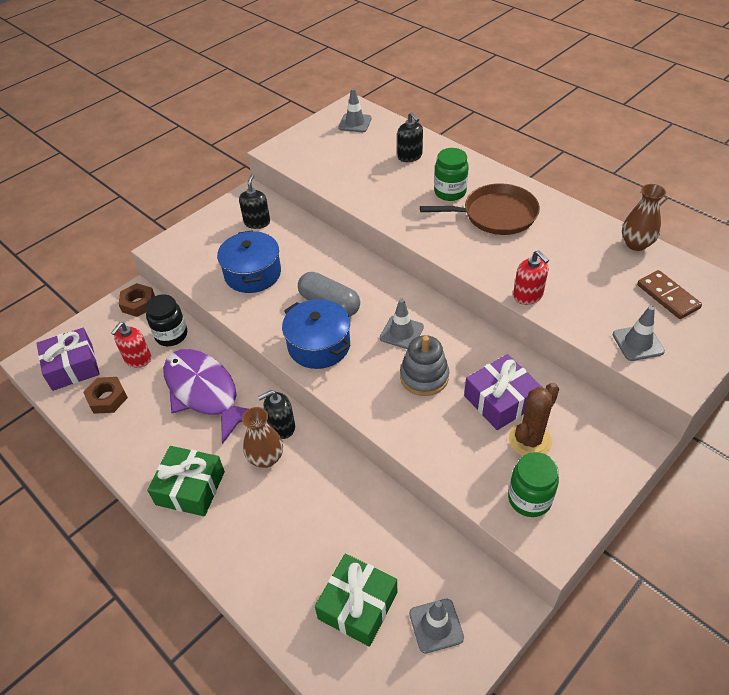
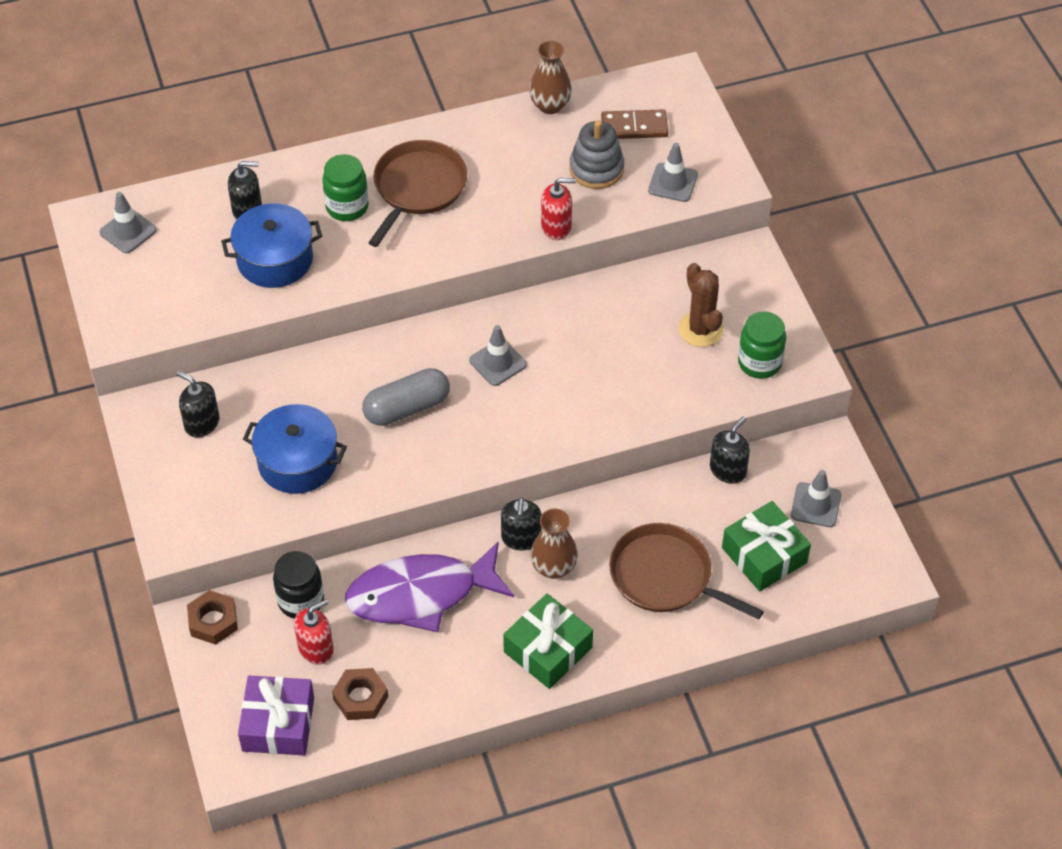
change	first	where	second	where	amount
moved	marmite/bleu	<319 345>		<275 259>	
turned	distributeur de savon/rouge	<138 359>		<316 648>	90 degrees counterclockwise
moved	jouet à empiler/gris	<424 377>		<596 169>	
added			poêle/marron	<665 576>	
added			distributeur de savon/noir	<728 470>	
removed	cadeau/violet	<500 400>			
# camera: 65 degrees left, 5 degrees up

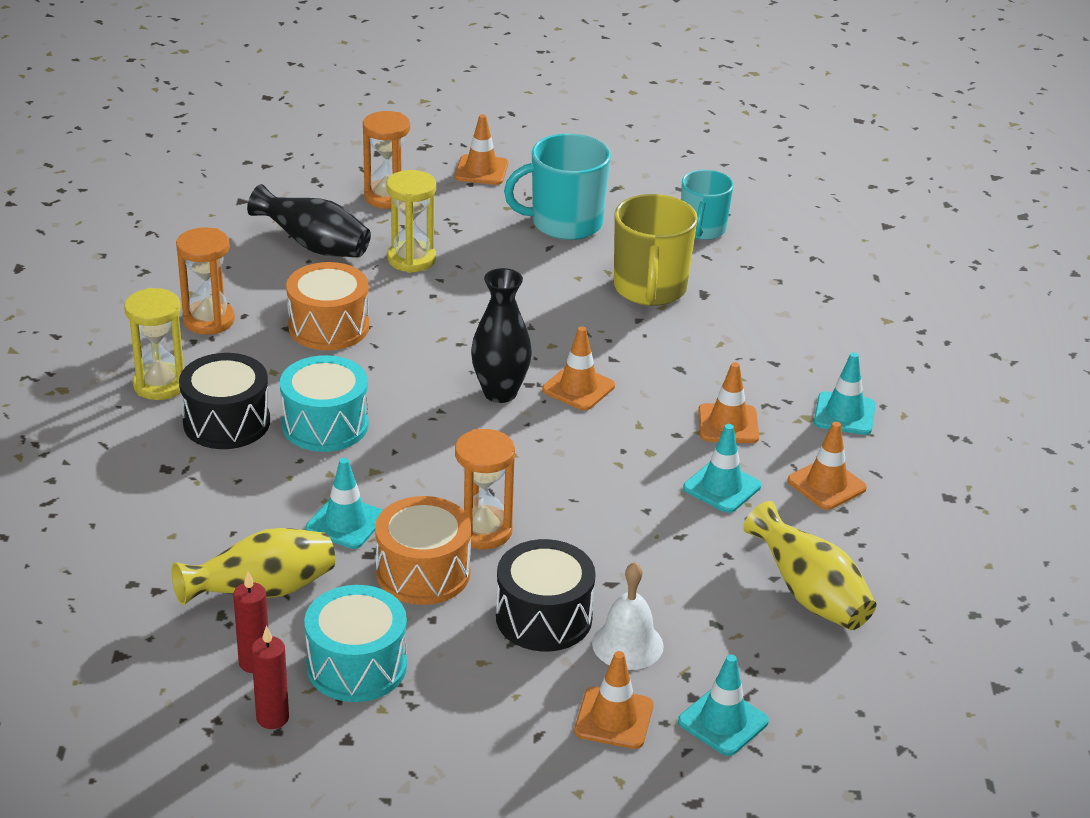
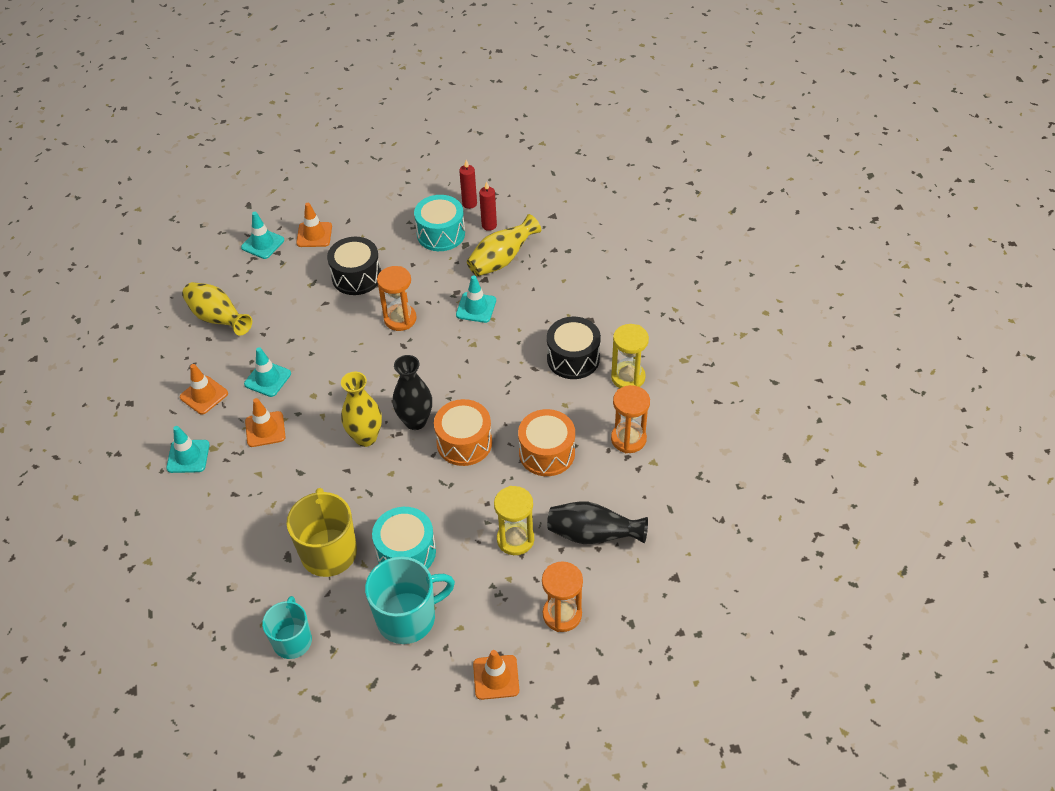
change	first	where	second	where	amount
replaced	cône de chantier/orange	<578 388>	vase/jaune	<365 437>	
moved	tambour/turquoise	<325 425>		<406 552>	
moved	tambour/orange	<423 572>		<464 443>	
removed	cloche/blanc	<627 644>			
# camera: 170 degrees right, 15 degrees up

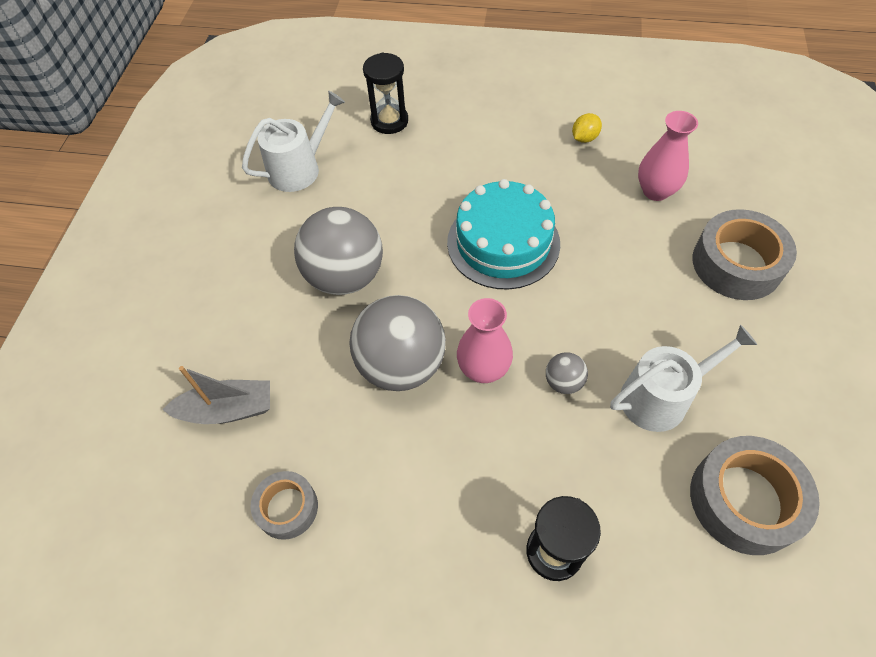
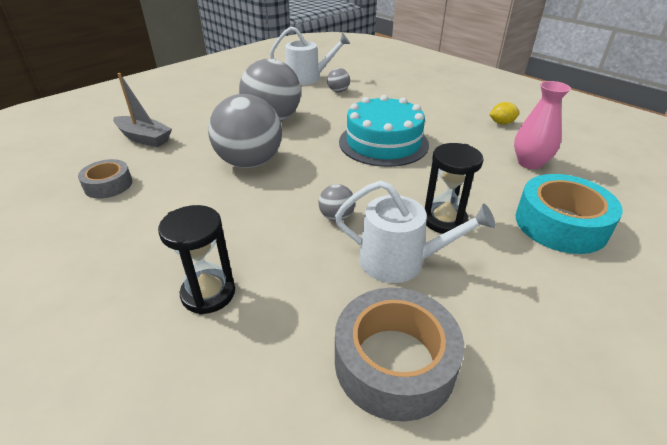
change	first	where	second	where	amount
added			balle/gris	<338 91>	
moved	sablier/noir	<389 121>		<444 220>	
recoloured	ruban adhésif/gris	<736 264>	ruban adhésif/turquoise	<560 224>	
removed	vase/rose	<483 369>			
# camera: 35 degrees right, 20 degrees down

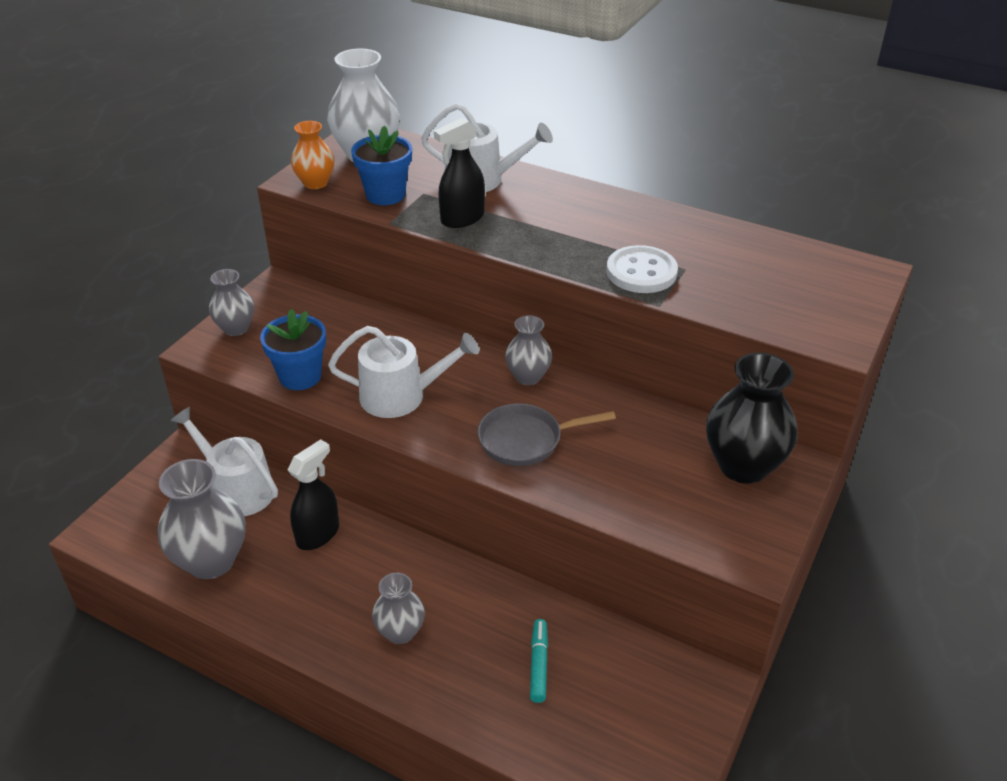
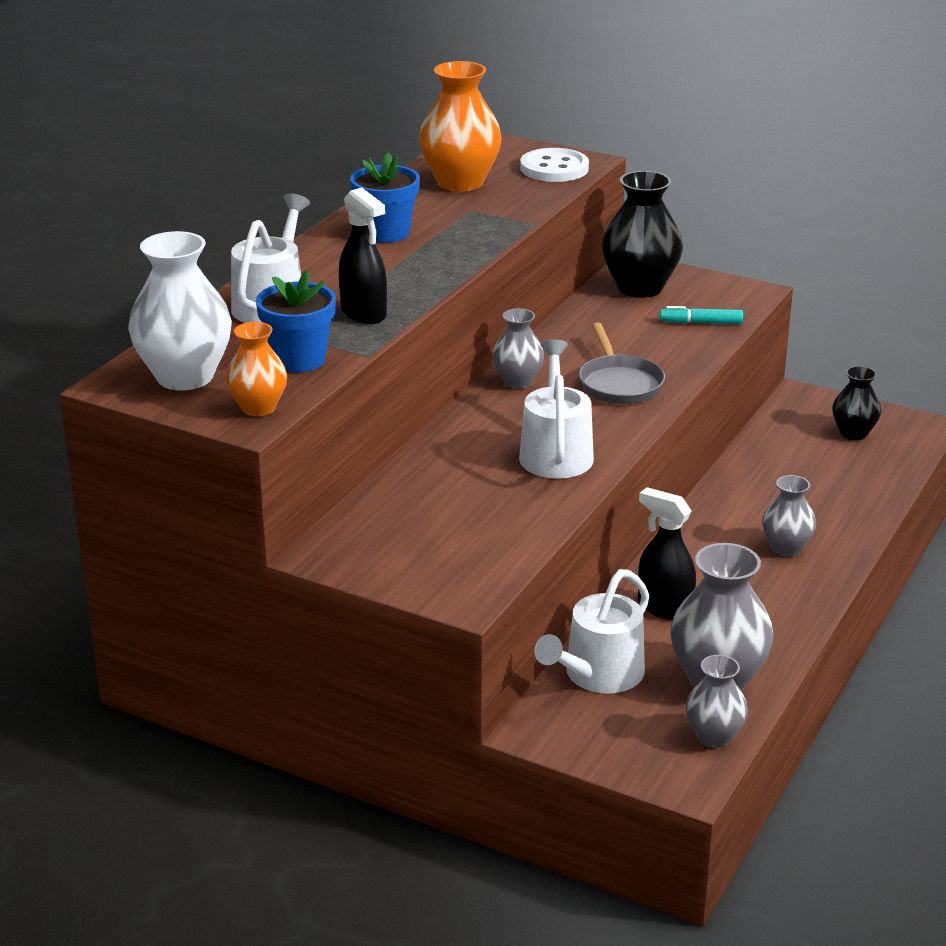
change	first	where	second	where	amount
moved	pot de fleurs/bleu	<300 376>		<386 233>	
added			vase/orange	<460 182>	
moved	bouton/blanc	<641 272>		<554 168>	
moved	feutre/turquoise	<539 664>		<701 323>	
moved	vase/gris	<236 328>		<714 736>	
added			vase/noir	<853 433>	
# camera: 90 degrees left, 10 degrees down

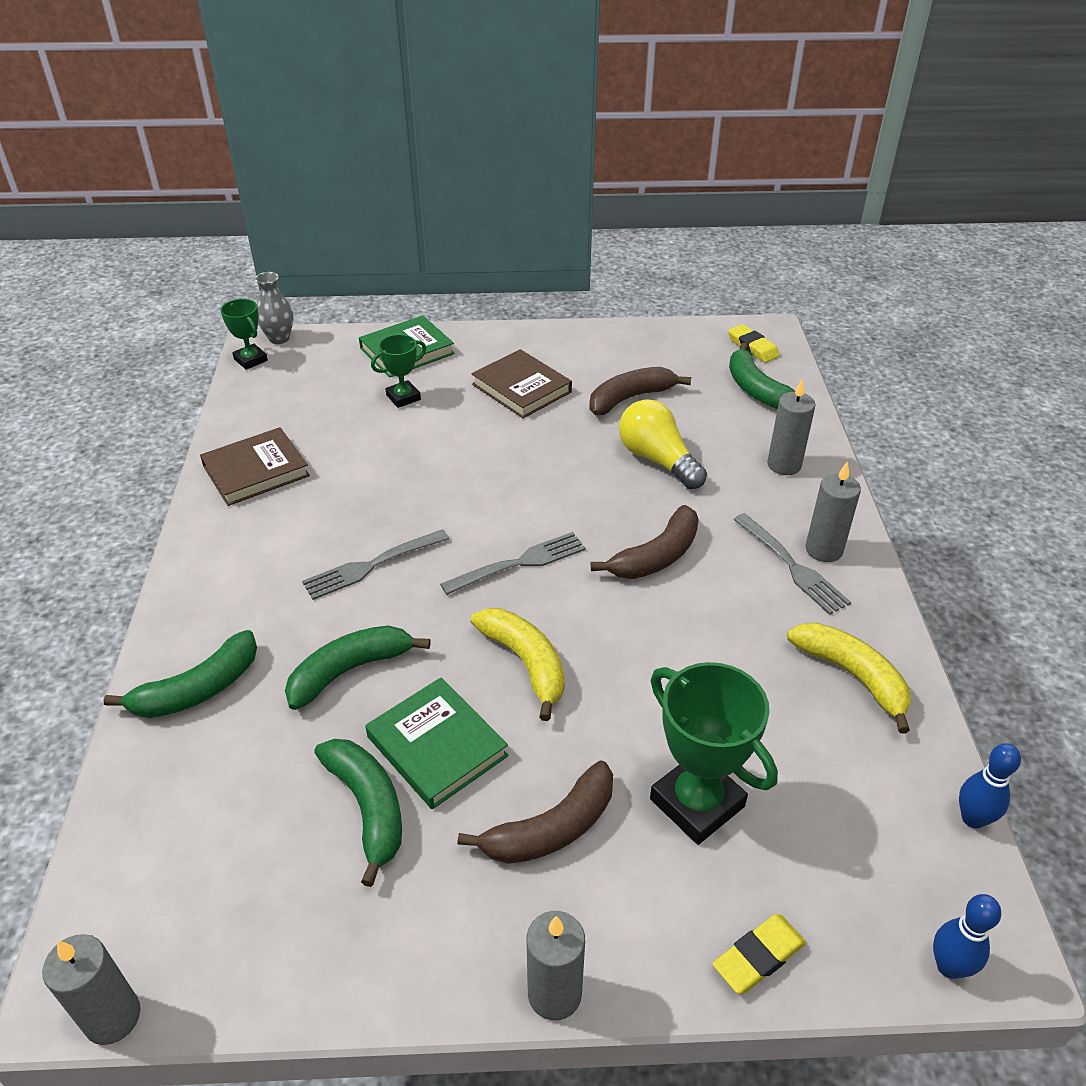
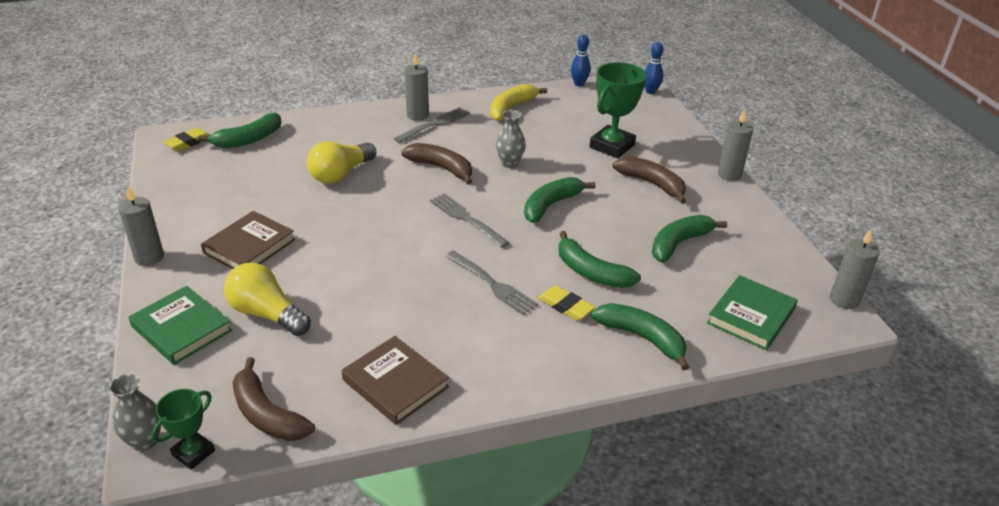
change	first	where	second	where	amount
moved	bougie/gris	<784 465>		<149 257>	
replaced	trophée/vert	<403 397>	ampoule/jaune	<267 314>	
moved	banane/marron	<630 398>		<267 414>	
added			vase/gris	<509 163>	
recoloured	banane/jaune	<526 663>	banane/vert	<551 205>	
moved	gomme/jaune	<758 957>		<565 306>	
moved	livre/vert	<437 746>		<751 316>	
# camera: 105 degrees left, 5 degrees down

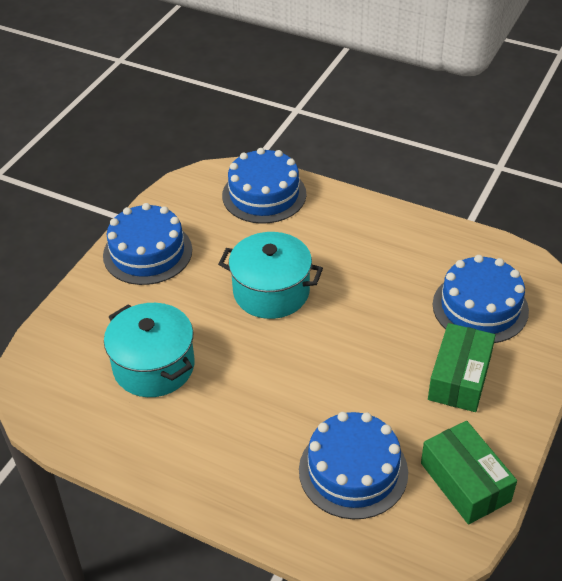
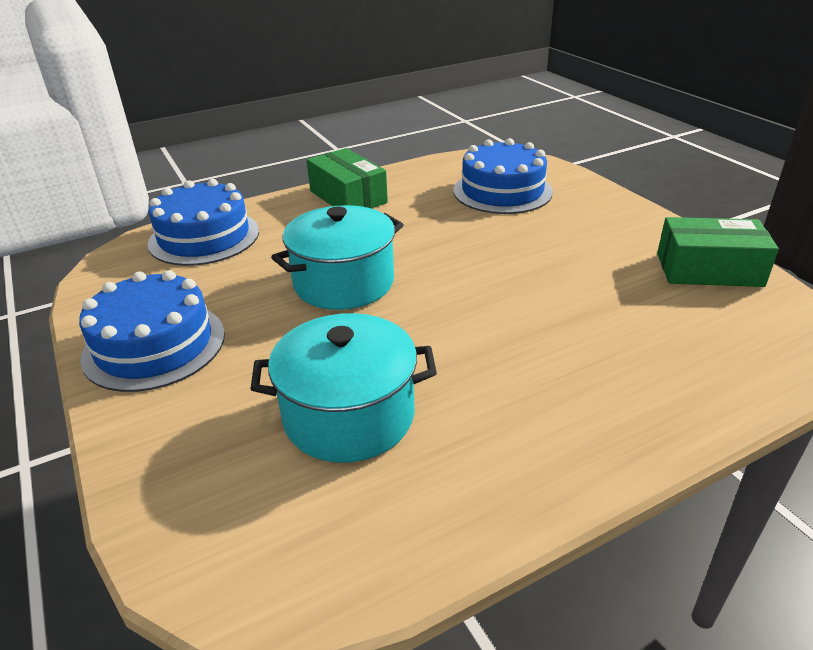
change	first	where	second	where	amount
moved	boîte/vert	<459 378>		<348 197>	
removed	gâteau/bleu	<353 471>			
# camera: 55 degrees left, 10 degrees down

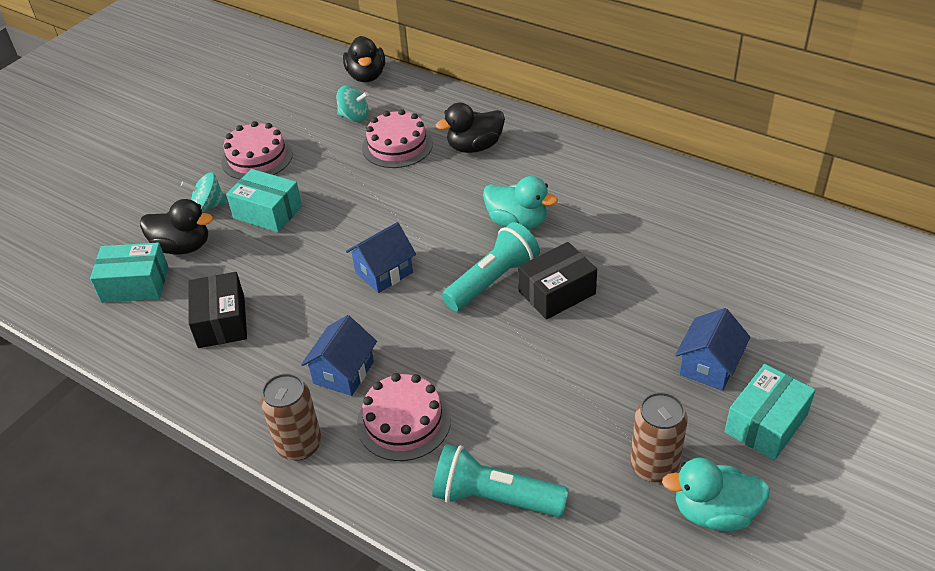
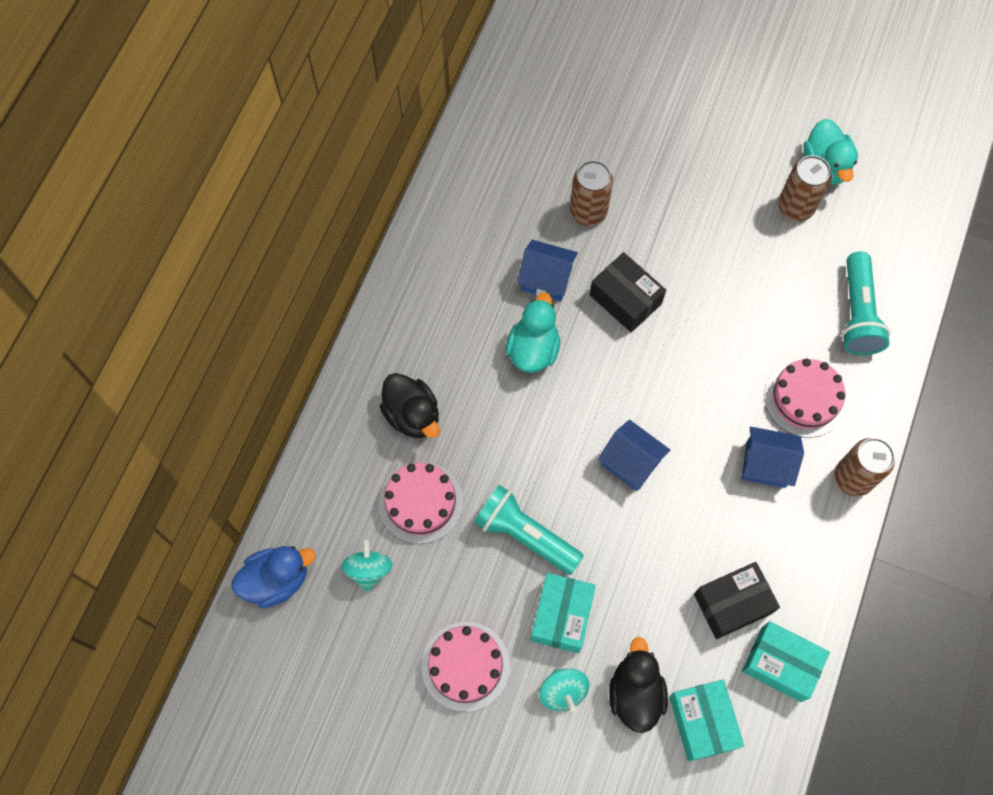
change	first	where	second	where	amount
recoloured	canard/noir	<366 76>	canard/bleu	<276 580>	
moved	lampe de poche/turquoise	<493 281>		<525 535>	
moved	maison/bleu	<709 366>		<546 279>	
added			canette/marron	<588 212>	
moved	boîte/turquoise	<766 423>		<781 664>	
# camera: 105 degrees left, 25 degrees up

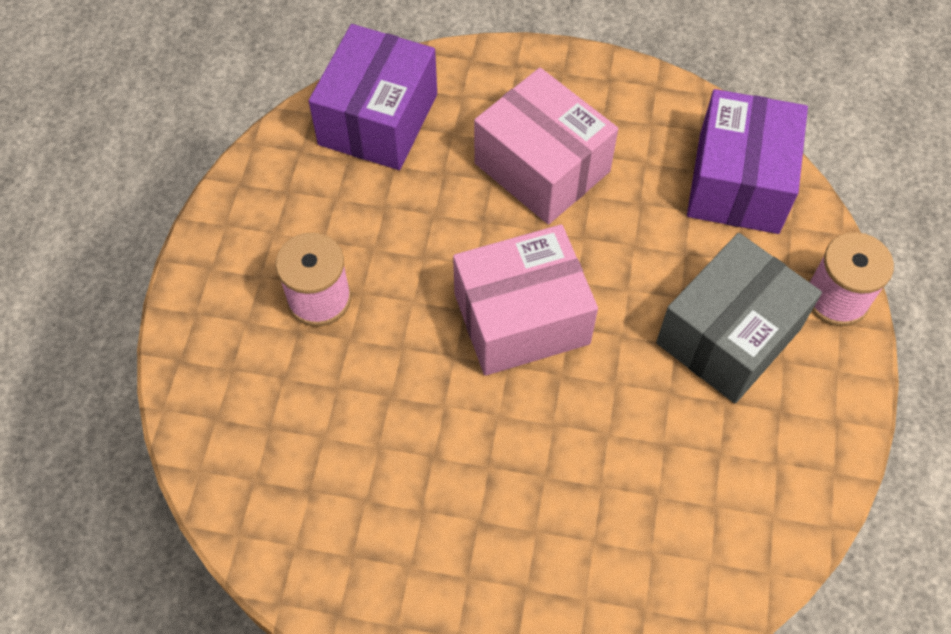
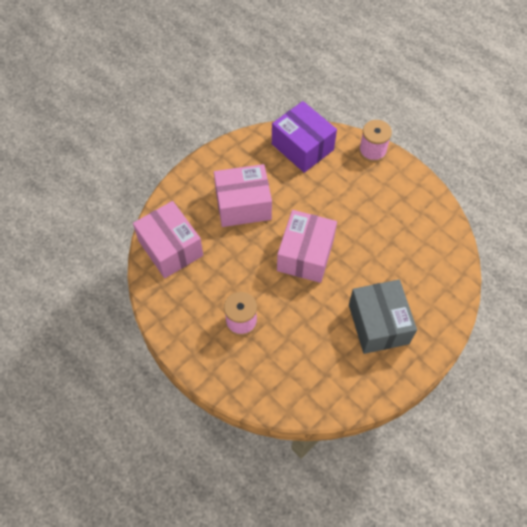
change	first	where	second	where	amount
recoloured	boîte/violet	<378 119>	boîte/rose	<170 248>	
moved	boîte/gris	<728 335>		<378 324>	
# camera: 55 degrees left, 0 degrees up

